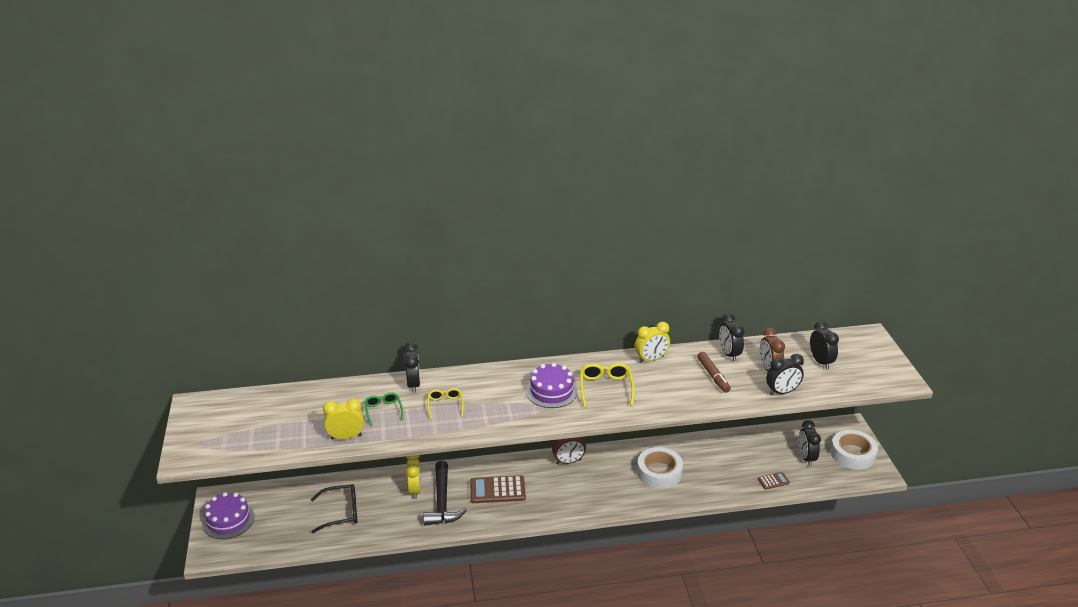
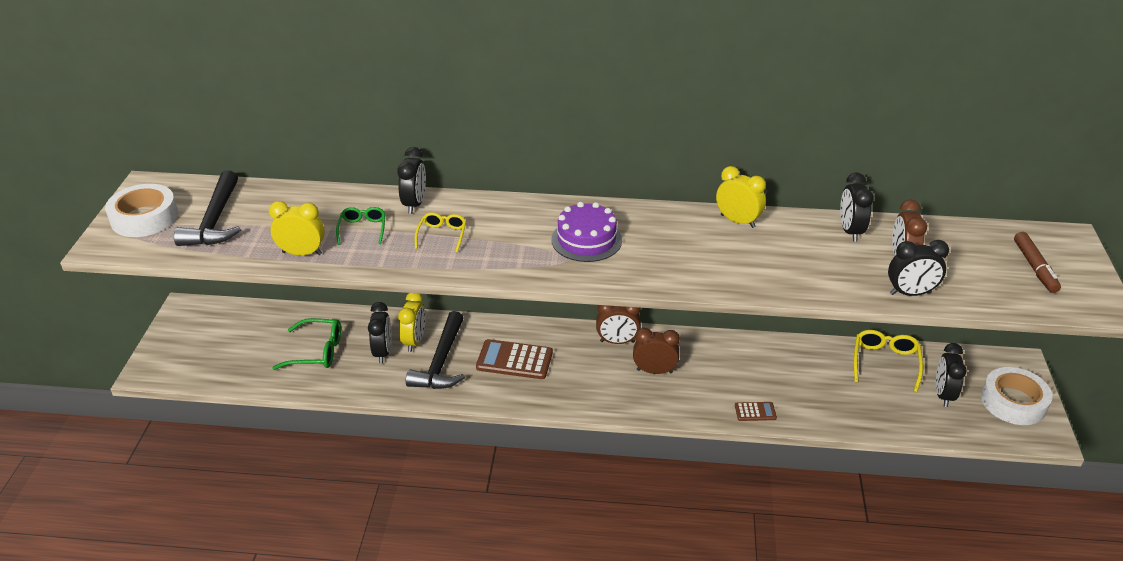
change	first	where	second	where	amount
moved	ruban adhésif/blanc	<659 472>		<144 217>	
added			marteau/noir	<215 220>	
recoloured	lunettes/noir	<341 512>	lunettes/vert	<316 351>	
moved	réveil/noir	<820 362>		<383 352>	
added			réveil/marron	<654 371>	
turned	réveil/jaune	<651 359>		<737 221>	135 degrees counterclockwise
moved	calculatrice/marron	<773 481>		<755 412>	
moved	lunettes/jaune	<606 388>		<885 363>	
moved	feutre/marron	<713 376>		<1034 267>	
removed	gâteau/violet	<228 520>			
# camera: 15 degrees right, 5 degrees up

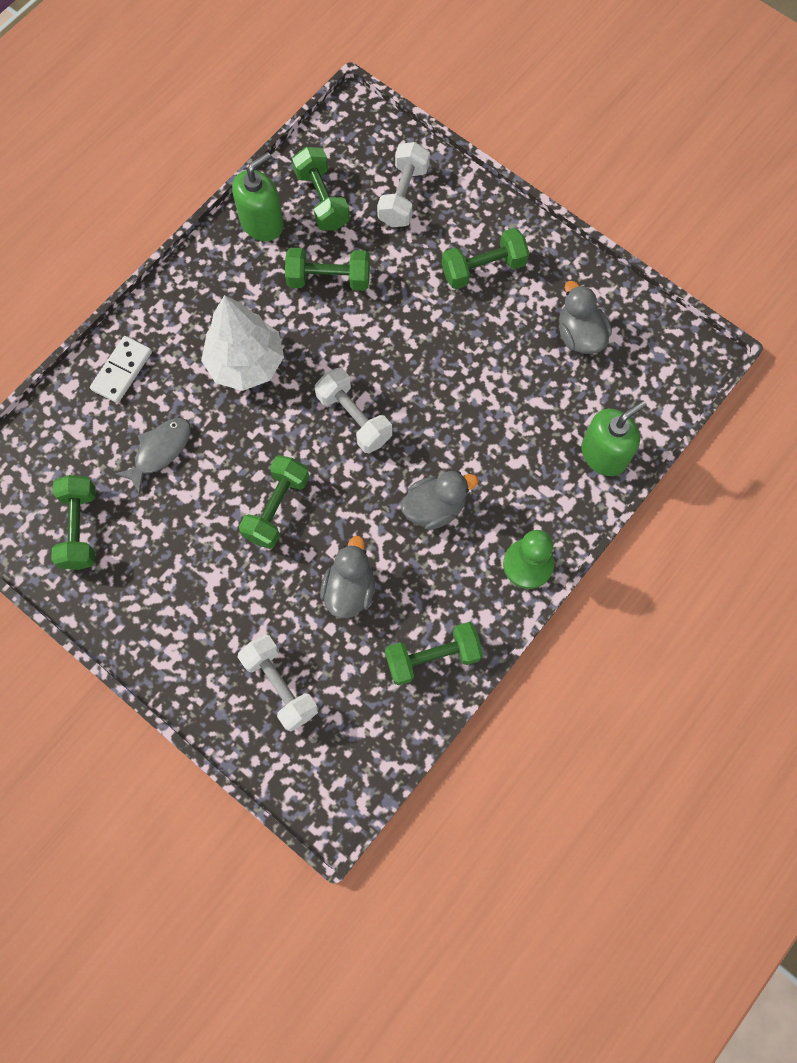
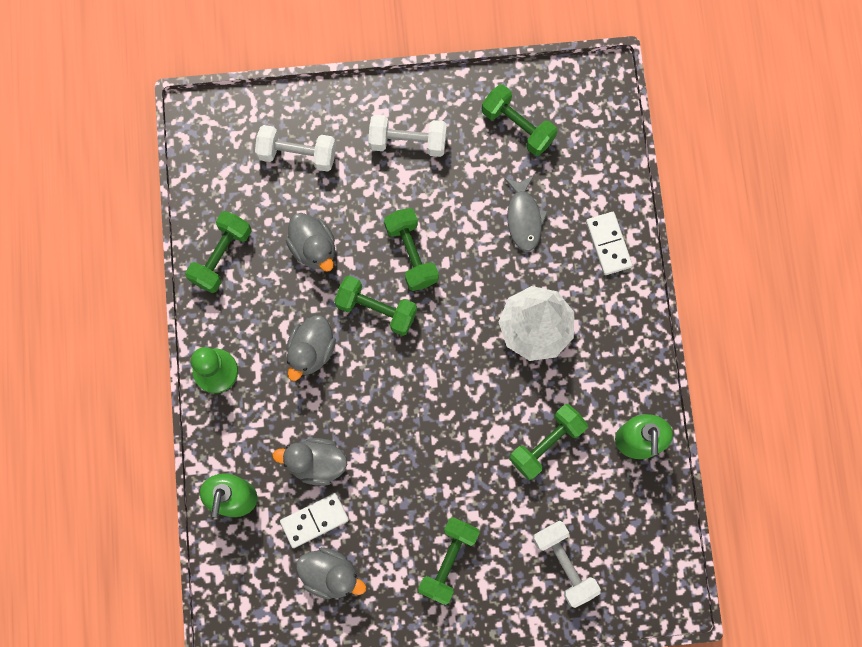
change	first	where	second	where	amount
added			canard/gris	<316 463>	
added			domino/blanc	<314 520>	
moved	haltère/vert	<322 200>		<376 309>	
moved	haltère/blanc	<354 418>		<408 142>	
# camera: 135 degrees right, 5 degrees up

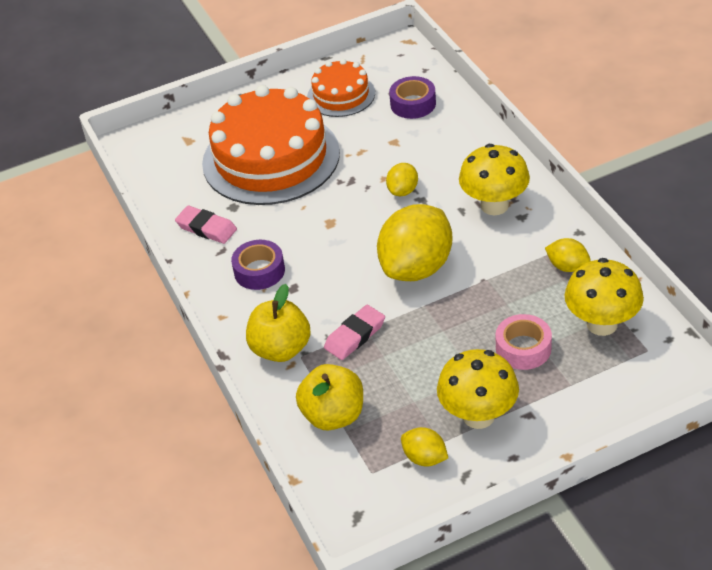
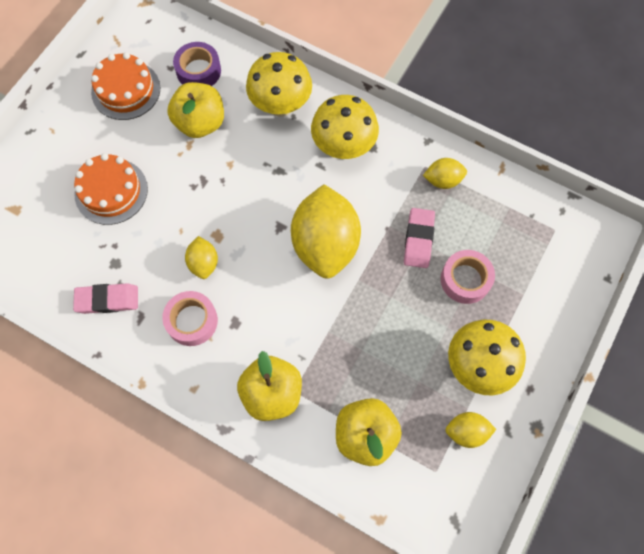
change	first	where	second	where	amount
resized	gâteau/orange	<271 158>		<111 191>	x0.52
recoloured	ruban adhésif/violet	<259 271>	ruban adhésif/rose	<192 321>	
added			pomme/jaune	<200 123>	
moved	citron/jaune	<403 191>		<204 263>	
moved	champignon/jaune	<602 324>		<281 105>	
moved	gomme/rose	<355 335>		<418 239>	
# camera: 40 degrees left, 25 degrees up

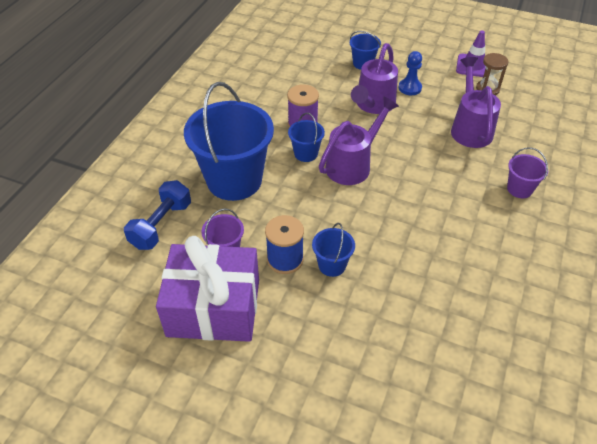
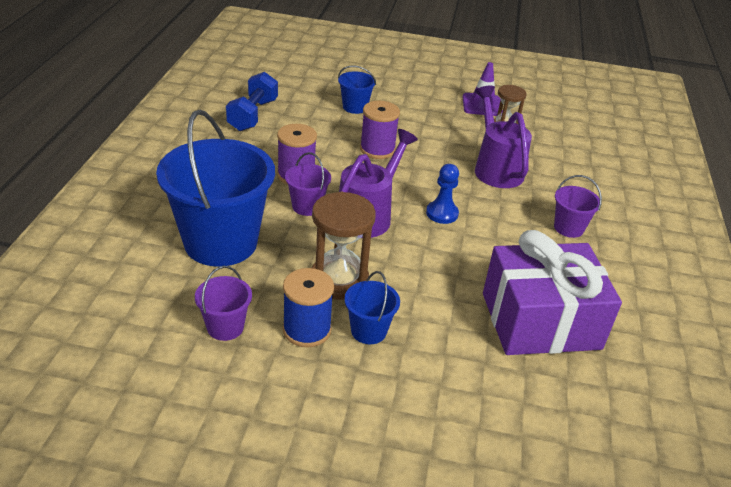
change	first	where	second	where	amount
moved	haltère/bleu	<161 225>		<253 115>	
recoloured	seau/bleu	<306 153>	seau/violet	<307 206>	
added			sablier/marron	<339 280>	
replaced	arrosoir/violet	<373 105>	bobine/violet	<377 149>	
moved	pion/bleu	<410 88>		<442 213>	
moved	cadeau/violet	<214 308>		<540 321>	
# camera: 15 degrees left, 10 degrees down

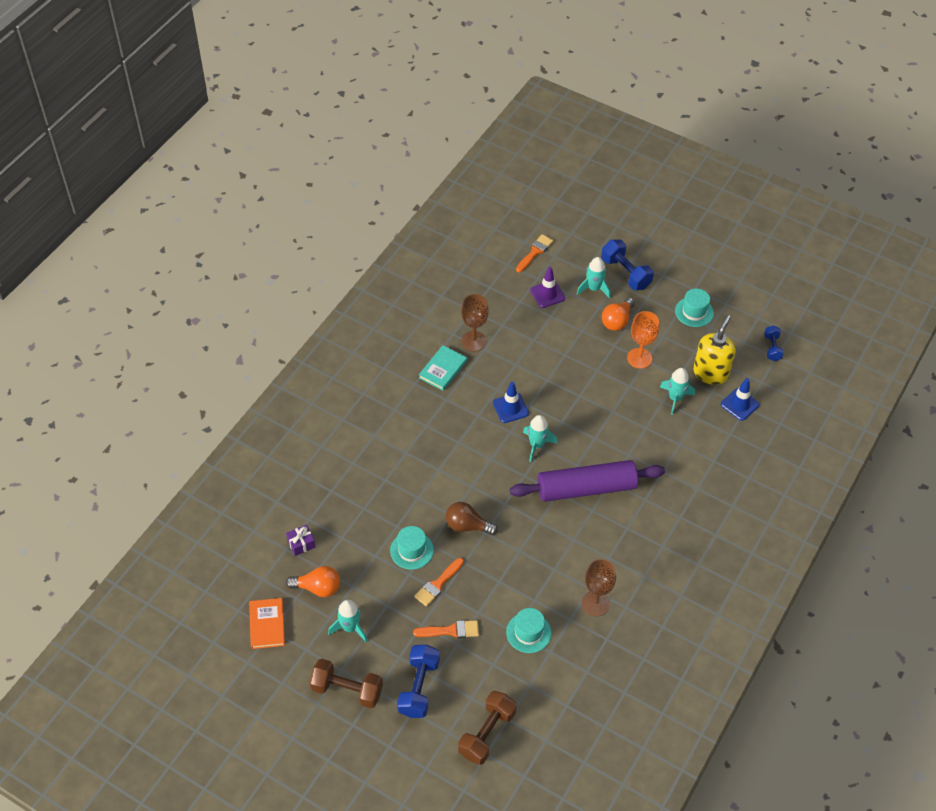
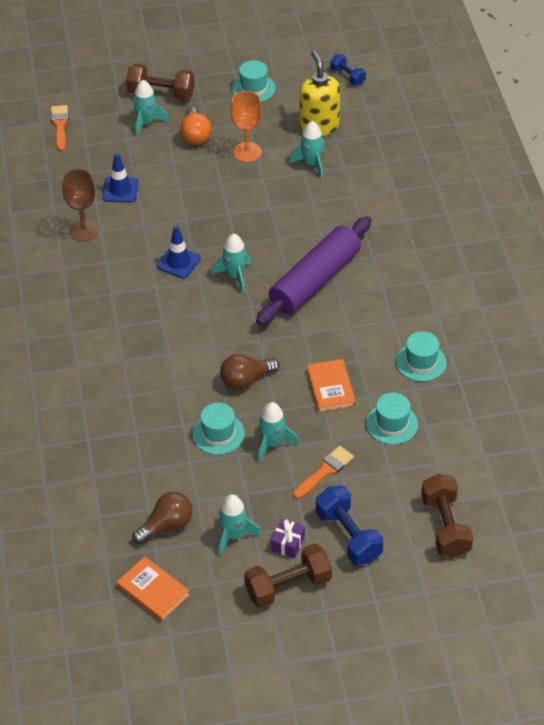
change	first	where	second	where	amount
moved	cône de chantier/bleu	<739 404>		<120 190>	
recoloured	haltère/bleu	<625 273>	haltère/marron	<161 94>	
recoloured	ampoule/orange	<318 588>	ampoule/marron	<166 525>	
replaced	pinceau/orange	<438 584>	fusée/turquoise	<272 443>	
moved	cadeau/violet	<301 544>		<288 544>	
added			livre/orange	<331 387>	
replaced	verre à pied/marron	<595 603>	chapeau/turquoise	<421 362>	
removed	livre/turquoise	<443 369>			
removed	cône de chantier/violet	<547 294>			
# camera: 40 degrees left, 5 degrees down

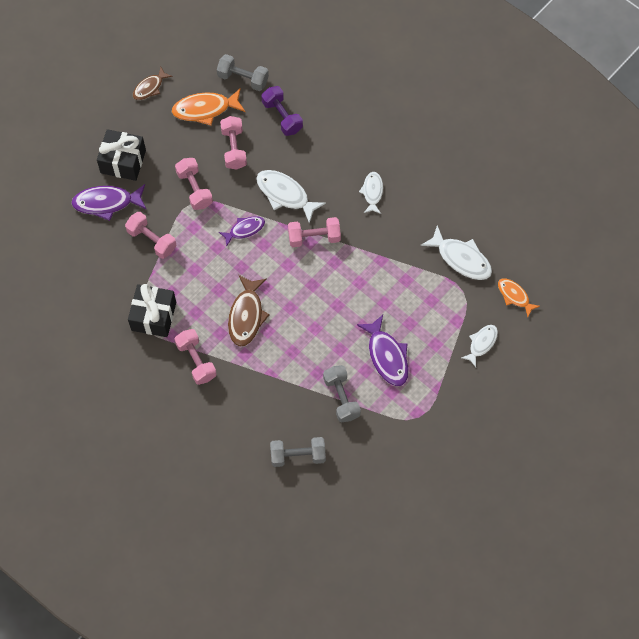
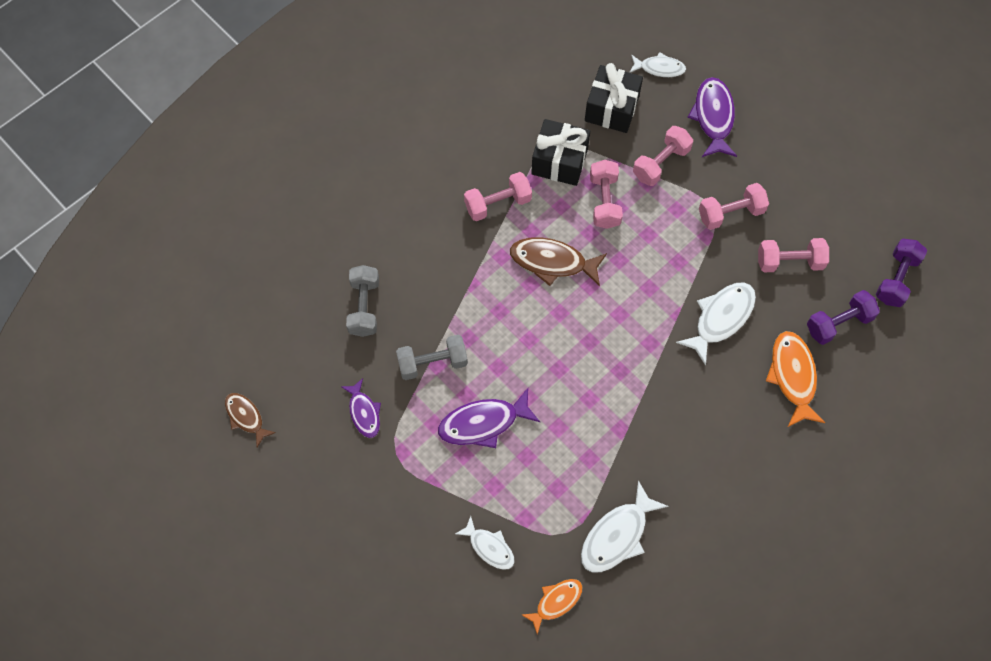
change	first	where	second	where	amount
moved	poisson/marron	<150 87>		<246 417>	
moved	poisson/violet	<245 230>		<364 412>	
moved	cadeau/noir	<123 161>		<612 108>	
moved	haltère/rose	<314 237>		<604 201>	
moved	poisson/blanc	<372 192>		<659 68>	
moved	poisson/orange	<205 109>		<793 376>	
recoloured	haltère/gris	<243 79>	haltère/violet	<896 279>	
# camera: 95 degrees right, 0 degrees up

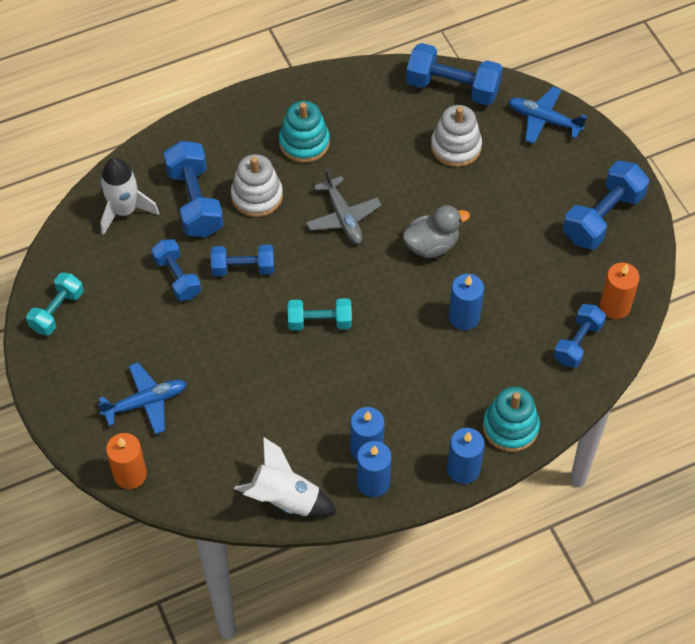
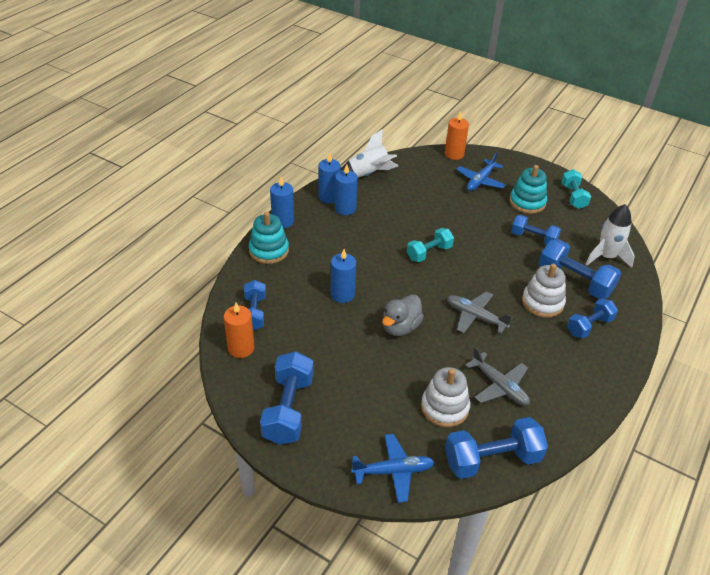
change	first	where	second	where	amount
added			avion/gris	<499 386>	
moved	jouet à empiler/turquoise	<304 143>		<527 202>	
moved	haltère/bleu	<243 268>		<589 326>	
# camera: 145 degrees right, 15 degrees down

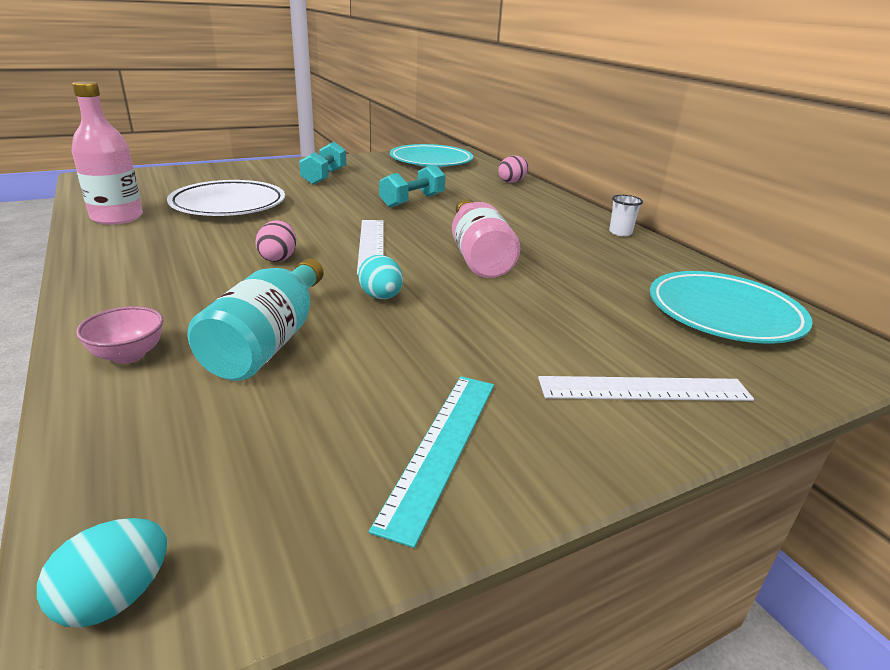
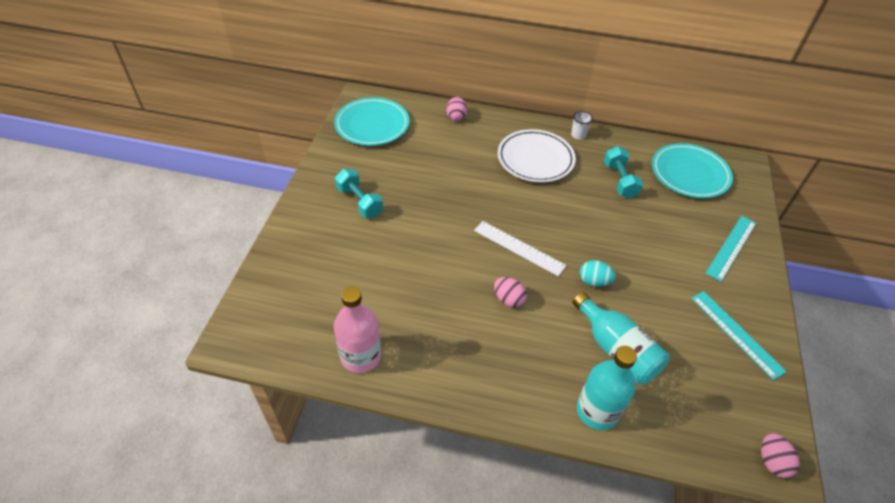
change	first	where	second	where	amount
moved	assiette/blanc	<228 205>		<535 159>	
replaced	bol/rose	<128 355>	bouteille/turquoise	<597 411>	
moved	haltère/turquoise	<412 201>		<619 181>	
recoloured	règle/blanc	<644 389>	règle/turquoise	<731 247>	
recoloured	œuf/turquoise	<115 597>	œuf/rose	<772 461>	
removed	bouteille/rose	<478 256>			
# camera: 50 degrees left, 20 degrees up

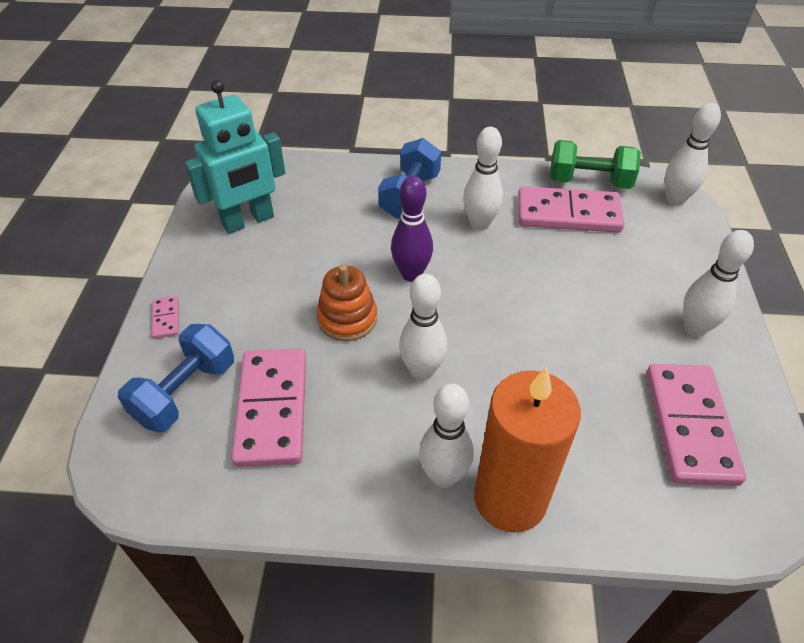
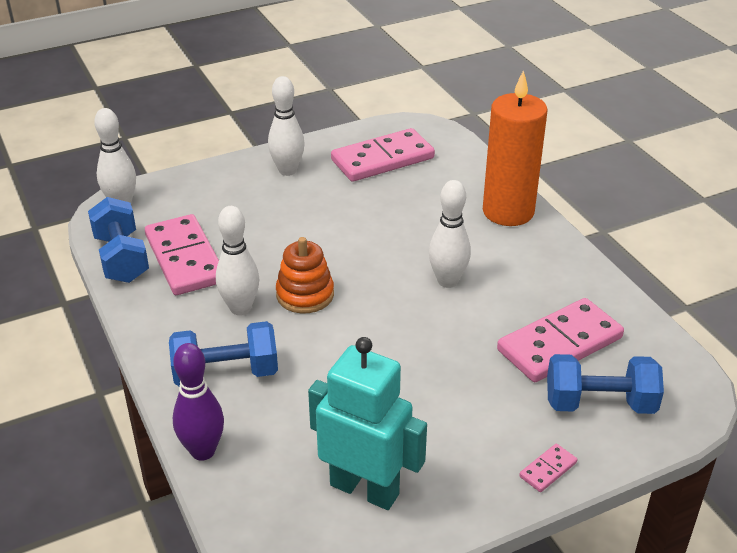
change	first	where	second	where	amount
recoloured	haltère/vert	<589 182>	haltère/bleu	<121 258>	
moved	quille/violet	<411 274>		<203 451>	
moved	jouet à empiler/orange	<347 318>		<305 295>	
removed	quille/blanc	<444 476>			
# camera: 120 degrees left, 10 degrees down

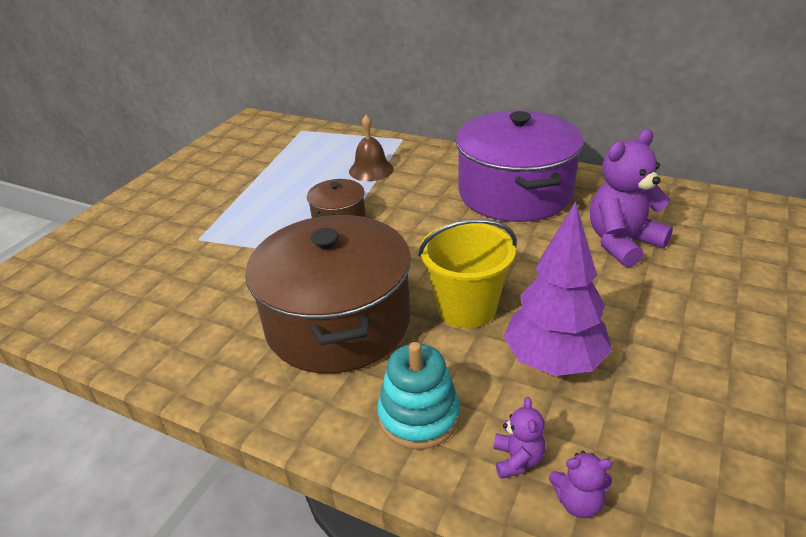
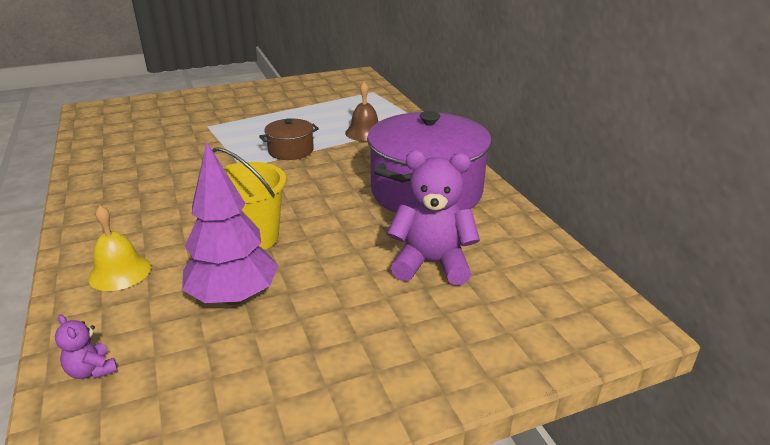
change	first	where	second	where	amount
replaced	jouet à empiler/turquoise	<419 416>	cloche/jaune	<119 272>	
removed	marmite/marron	<338 322>			
removed	ours en peluche/violet	<517 460>			
# camera: 40 degrees right, 5 degrees down

